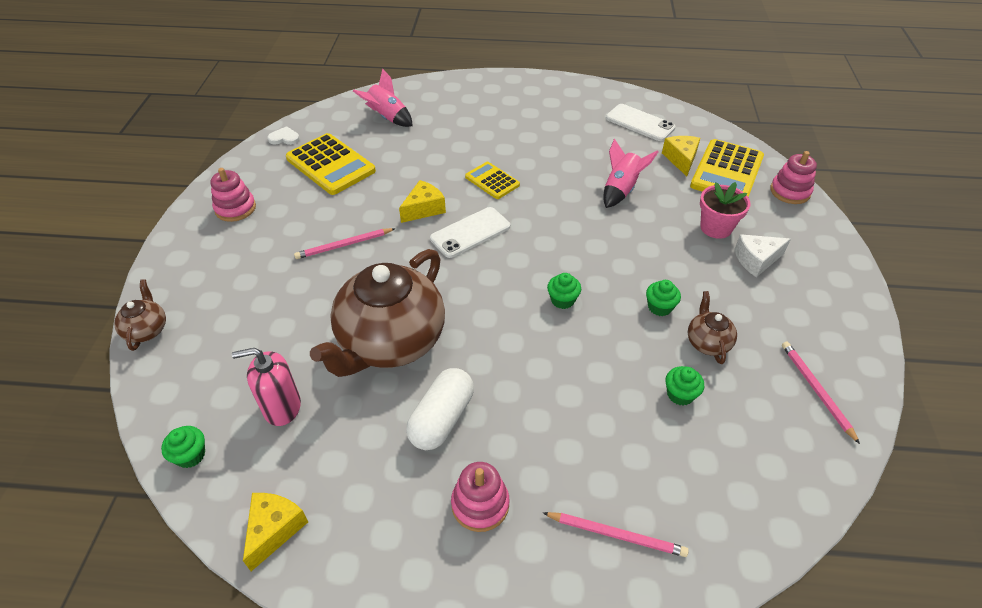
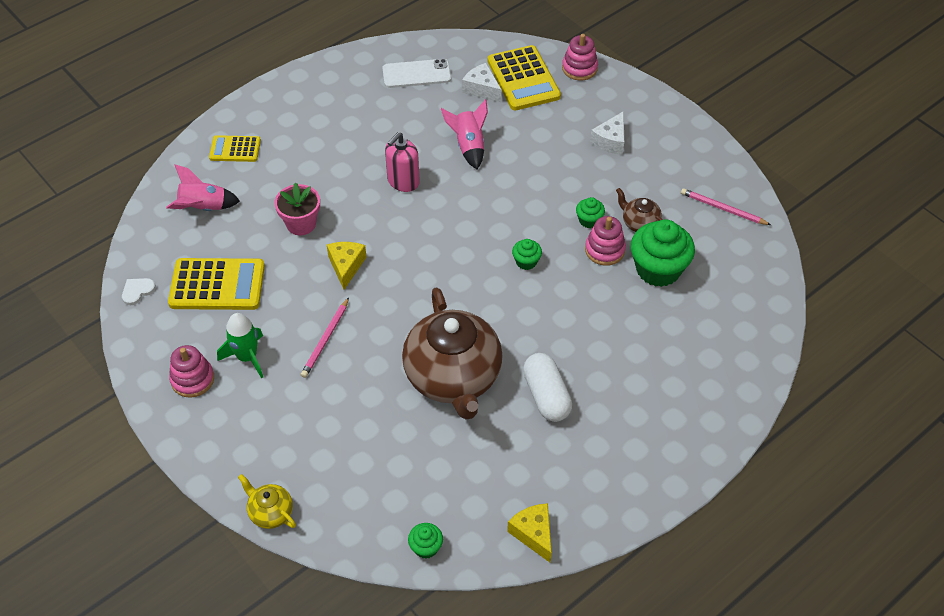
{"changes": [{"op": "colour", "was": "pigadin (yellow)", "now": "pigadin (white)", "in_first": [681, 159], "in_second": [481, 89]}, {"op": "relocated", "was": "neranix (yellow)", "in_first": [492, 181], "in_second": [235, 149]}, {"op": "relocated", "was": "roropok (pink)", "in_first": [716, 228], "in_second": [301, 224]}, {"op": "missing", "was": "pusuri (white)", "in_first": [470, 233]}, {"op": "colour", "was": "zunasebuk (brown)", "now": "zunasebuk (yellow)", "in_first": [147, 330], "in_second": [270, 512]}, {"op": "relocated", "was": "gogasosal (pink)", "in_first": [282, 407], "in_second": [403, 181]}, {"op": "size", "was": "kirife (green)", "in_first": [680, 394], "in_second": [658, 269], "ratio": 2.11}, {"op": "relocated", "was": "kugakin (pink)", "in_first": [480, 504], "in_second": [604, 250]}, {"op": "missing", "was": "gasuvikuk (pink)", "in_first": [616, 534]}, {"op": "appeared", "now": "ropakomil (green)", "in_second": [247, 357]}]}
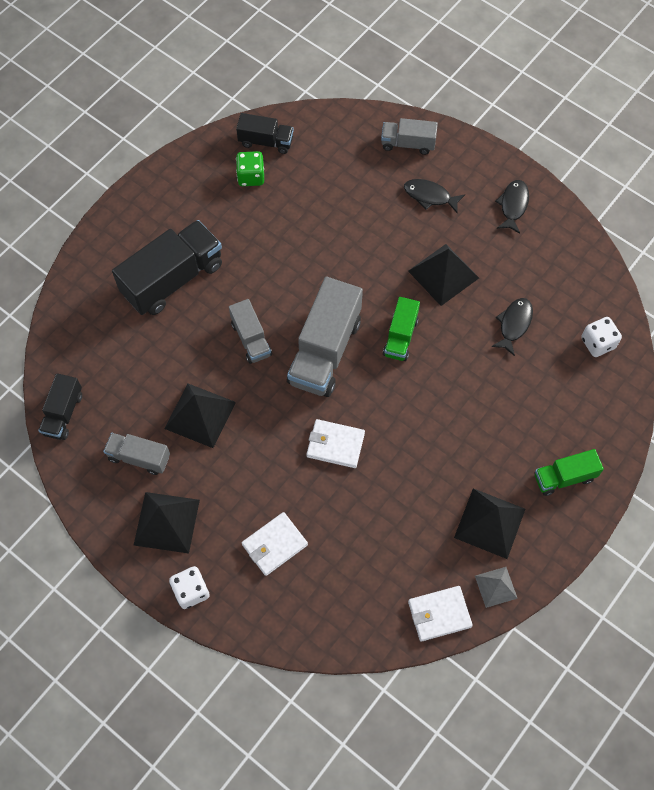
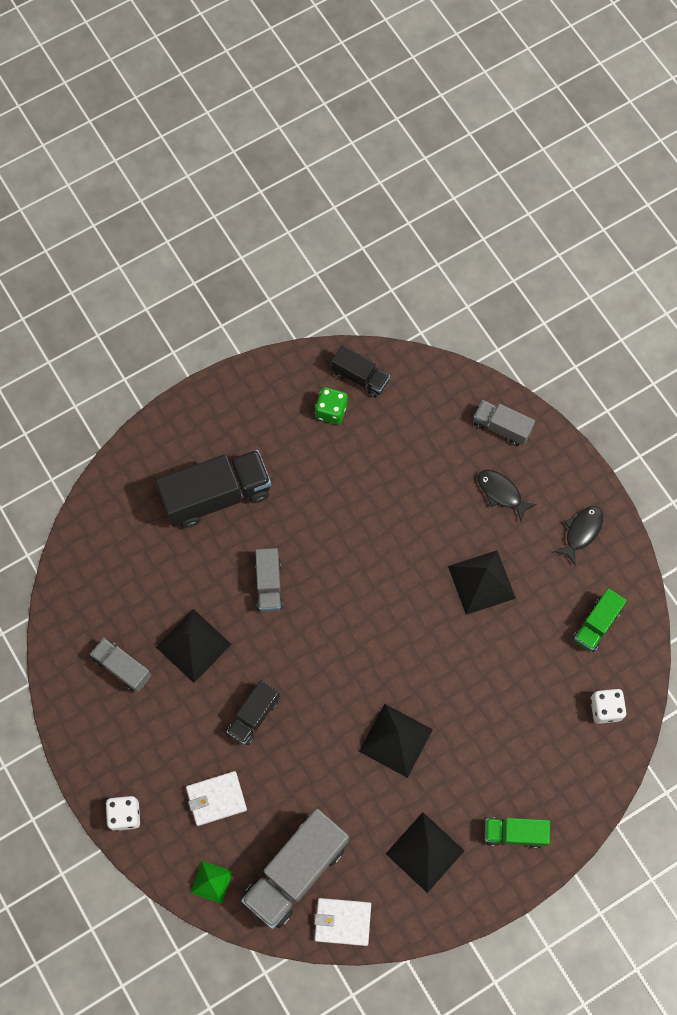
{"changes": [{"op": "relocated", "was": "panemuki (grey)", "in_first": [325, 351], "in_second": [296, 871]}, {"op": "relocated", "was": "panemuki (green)", "in_first": [400, 337], "in_second": [596, 624]}, {"op": "missing", "was": "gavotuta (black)", "in_first": [514, 324]}, {"op": "relocated", "was": "panemuki (black)", "in_first": [63, 413], "in_second": [254, 716]}, {"op": "missing", "was": "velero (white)", "in_first": [335, 445]}, {"op": "relocated", "was": "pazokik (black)", "in_first": [166, 522], "in_second": [395, 740]}, {"op": "missing", "was": "pazokik (grey)", "in_first": [496, 587]}, {"op": "appeared", "now": "pazokik (green)", "in_second": [211, 882]}]}
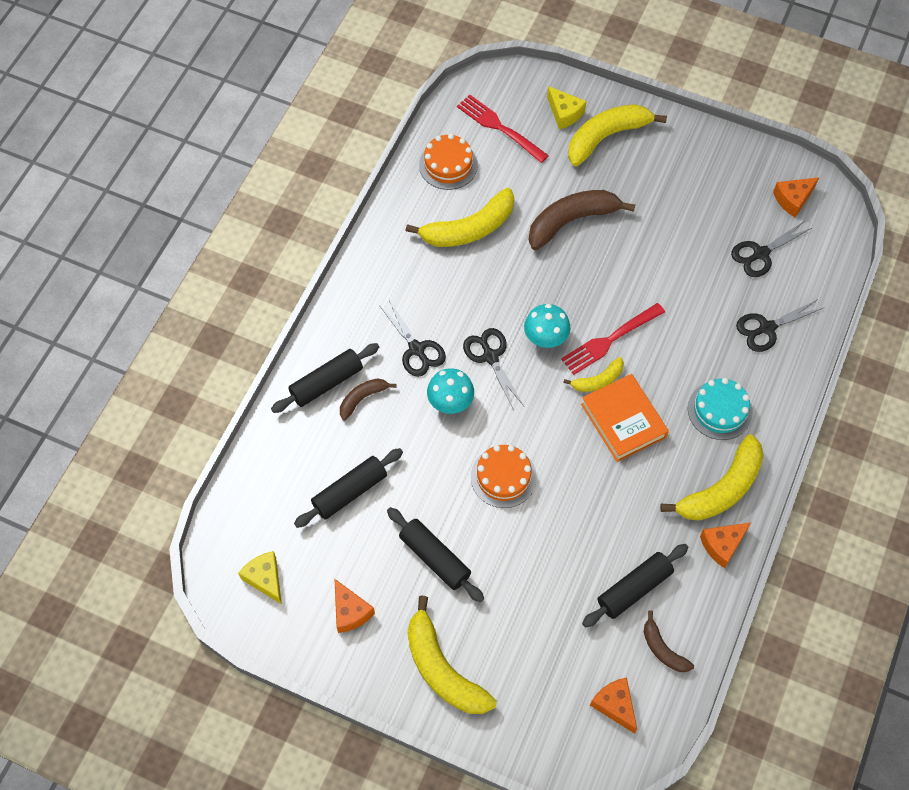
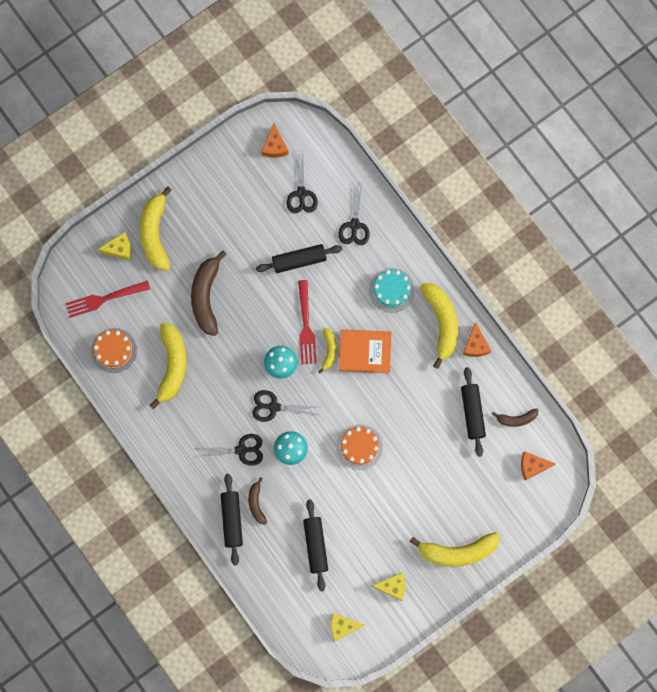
{"changes": [{"op": "relocated", "was": "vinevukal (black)", "in_first": [434, 558], "in_second": [299, 260]}, {"op": "colour", "was": "pigadin (orange)", "now": "pigadin (yellow)", "in_first": [350, 611], "in_second": [392, 586]}]}
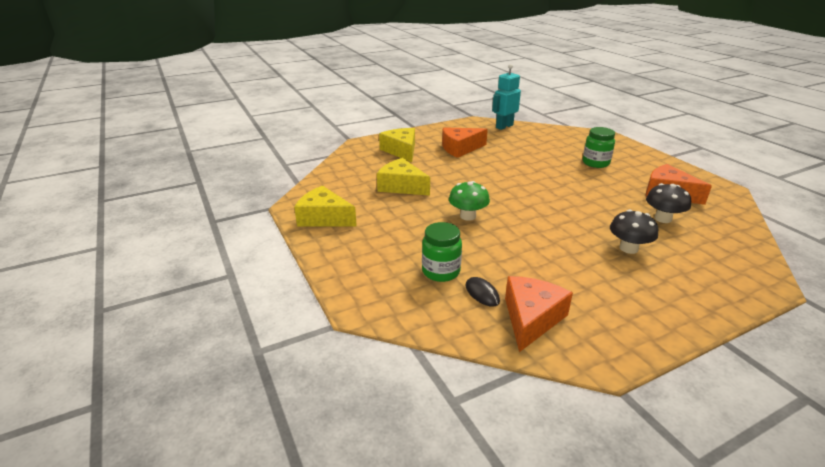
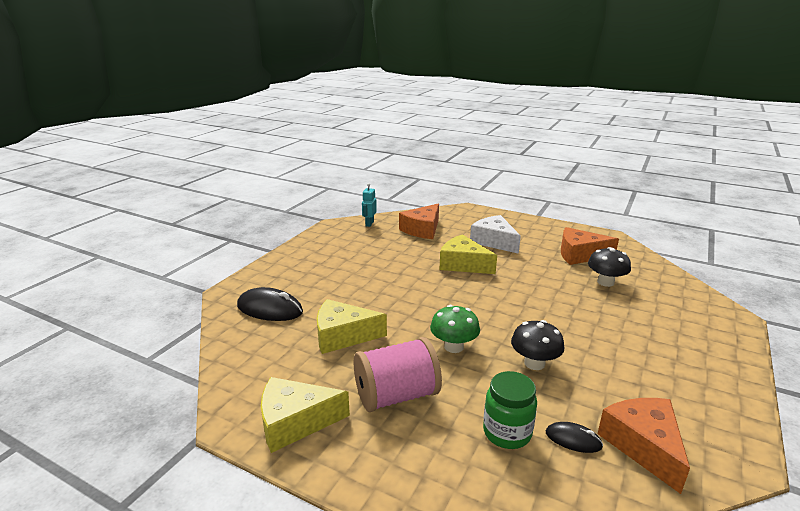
{"changes": [{"op": "size", "was": "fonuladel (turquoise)", "in_first": [504, 126], "in_second": [369, 224], "ratio": 0.61}, {"op": "relocated", "was": "pigadin (orange)", "in_first": [460, 148], "in_second": [422, 229]}, {"op": "exchanged", "was": "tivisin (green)", "now": "pigadin (white)", "in_first": [595, 163], "in_second": [494, 241]}, {"op": "relocated", "was": "pigadin (yellow)", "in_first": [401, 151], "in_second": [463, 264]}, {"op": "relocated", "was": "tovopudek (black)", "in_first": [628, 248], "in_second": [534, 363]}, {"op": "appeared", "now": "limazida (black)", "in_second": [270, 309]}, {"op": "appeared", "now": "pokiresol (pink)", "in_second": [396, 396]}]}
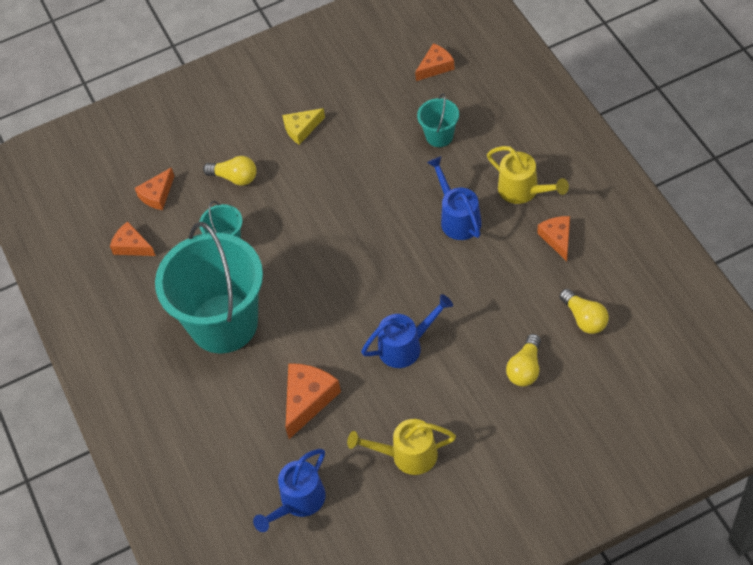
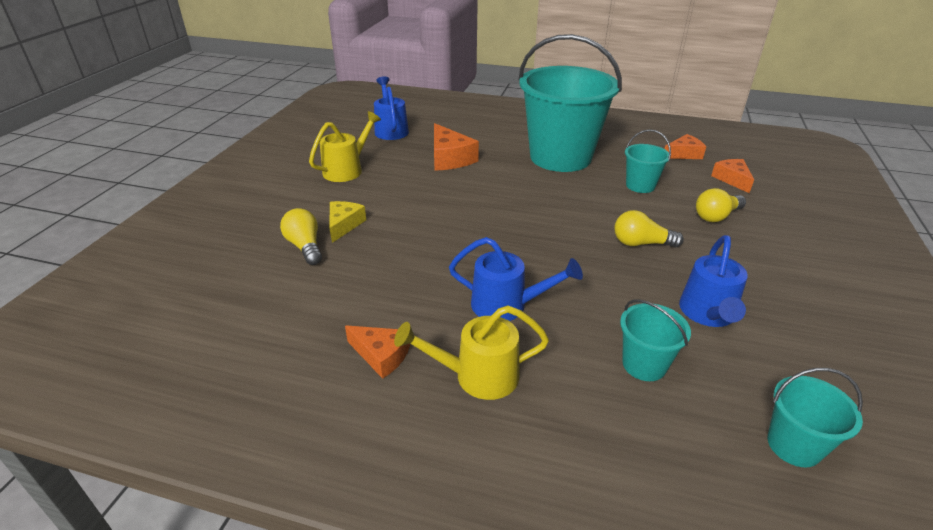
{"changes": [{"op": "exchanged", "was": "pigadin (orange)", "now": "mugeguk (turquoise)", "in_first": [435, 67], "in_second": [793, 445]}, {"op": "relocated", "was": "pigadin (yellow)", "in_first": [301, 129], "in_second": [344, 225]}, {"op": "relocated", "was": "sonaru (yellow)", "in_first": [584, 318], "in_second": [641, 243]}, {"op": "relocated", "was": "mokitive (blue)", "in_first": [406, 346], "in_second": [707, 314]}]}
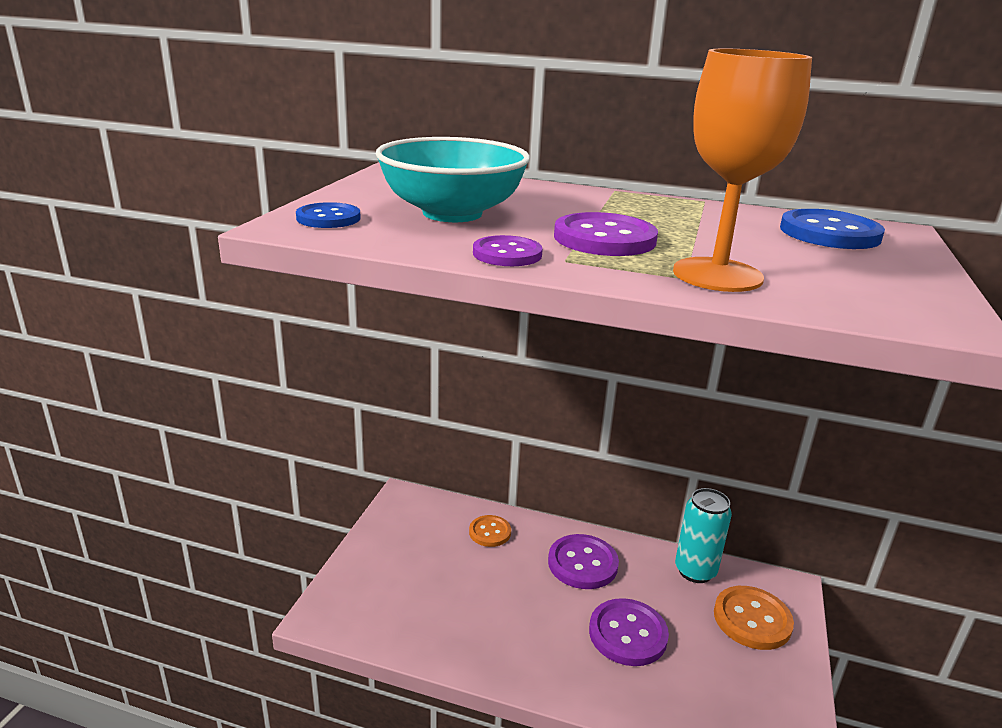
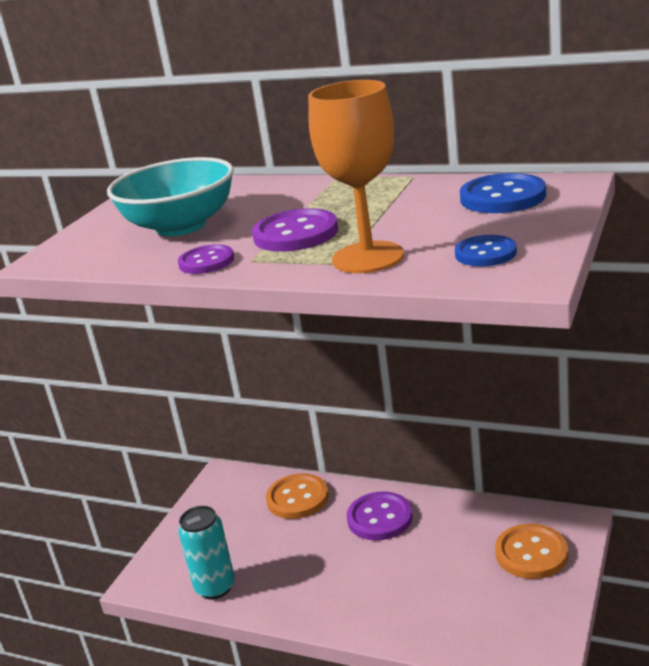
{"changes": [{"op": "relocated", "was": "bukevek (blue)", "in_first": [328, 218], "in_second": [485, 253]}, {"op": "relocated", "was": "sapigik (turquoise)", "in_first": [695, 571], "in_second": [215, 587]}, {"op": "size", "was": "bukevek (orange)", "in_first": [490, 532], "in_second": [297, 498], "ratio": 1.59}, {"op": "missing", "was": "bukevek (purple)", "in_first": [627, 634]}]}
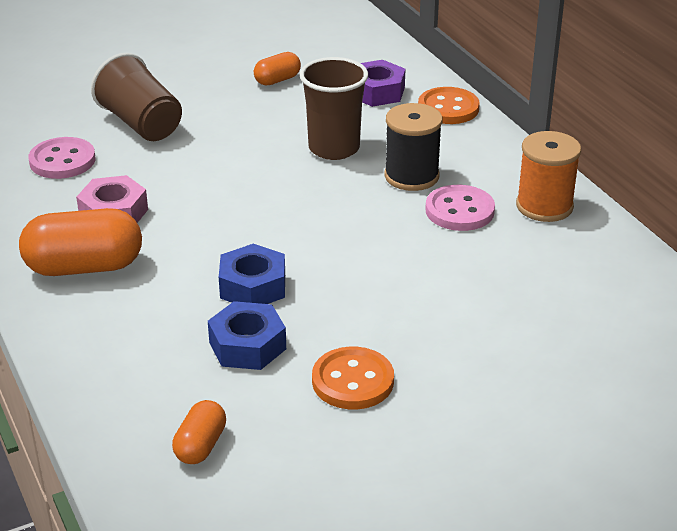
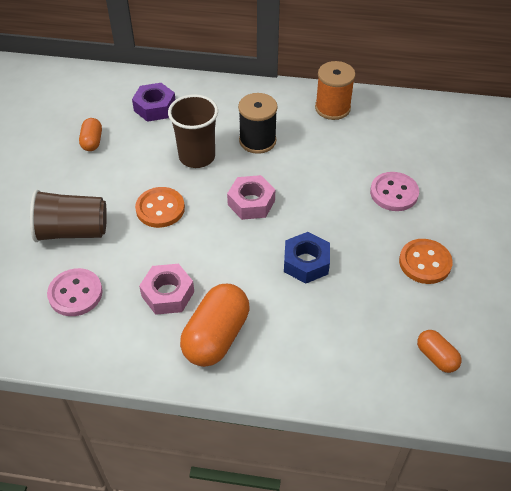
{"changes": [{"op": "relocated", "was": "bukevek (orange)", "in_first": [448, 108], "in_second": [160, 209]}, {"op": "relocated", "was": "bukevek (pink)", "in_first": [459, 211], "in_second": [394, 193]}, {"op": "missing", "was": "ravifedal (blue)", "in_first": [247, 345]}, {"op": "appeared", "now": "ravifedal (pink)", "in_second": [251, 203]}]}
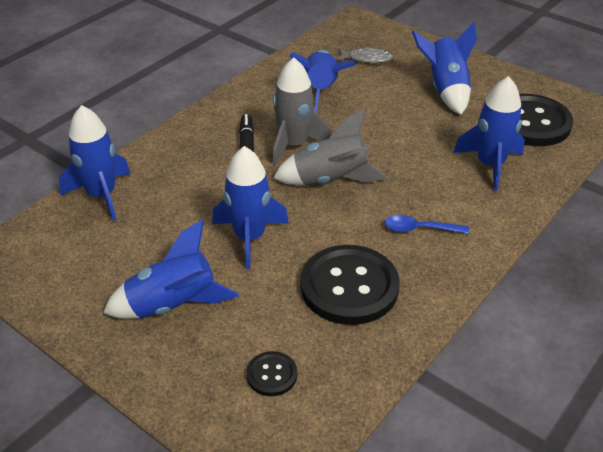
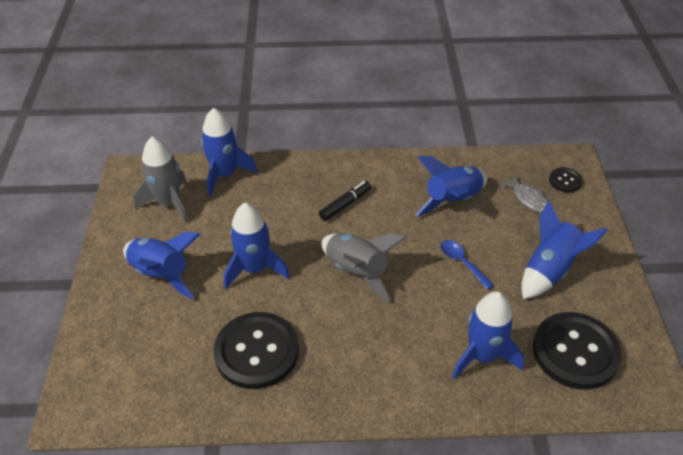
{"changes": [{"op": "relocated", "was": "ropakomil (grey)", "in_first": [294, 145], "in_second": [169, 203]}, {"op": "relocated", "was": "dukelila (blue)", "in_first": [419, 229], "in_second": [462, 263]}, {"op": "relocated", "was": "bukevek (black)", "in_first": [272, 375], "in_second": [565, 181]}]}
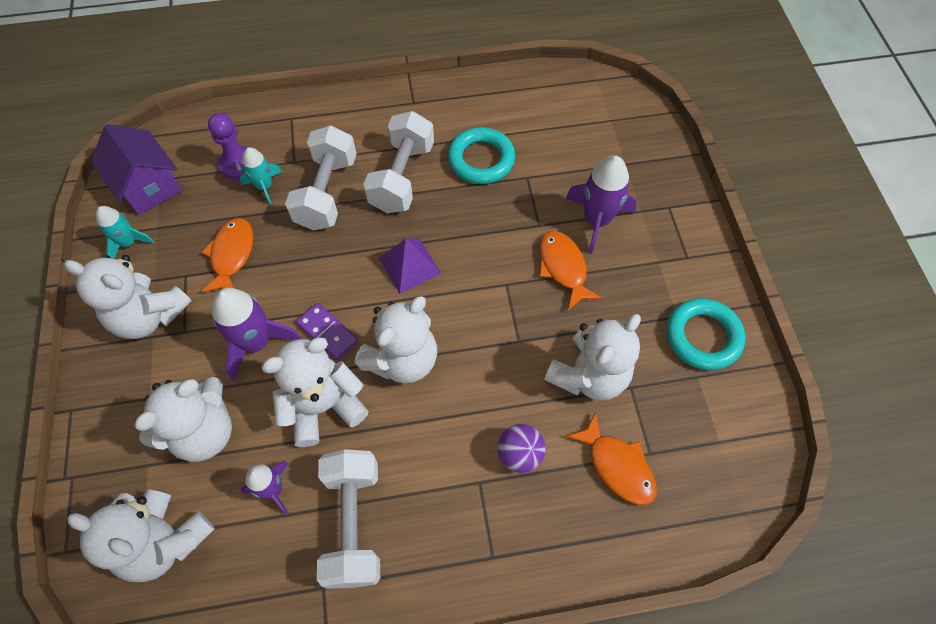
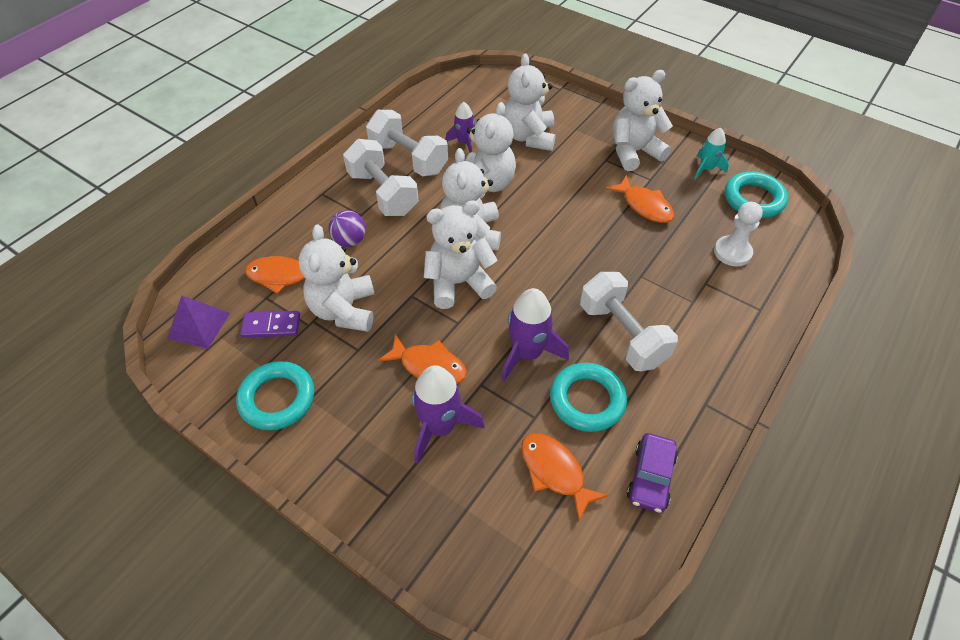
{"changes": [{"op": "colour", "was": "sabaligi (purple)", "now": "sabaligi (white)", "in_first": [239, 164], "in_second": [732, 252]}, {"op": "exchanged", "was": "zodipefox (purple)", "now": "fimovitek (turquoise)", "in_first": [148, 186], "in_second": [753, 199]}, {"op": "relocated", "was": "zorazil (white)", "in_first": [327, 193], "in_second": [382, 193]}, {"op": "missing", "was": "ropakomil (turquoise)", "in_first": [264, 186]}, {"op": "relocated", "was": "pazokik (purple)", "in_first": [409, 265], "in_second": [198, 325]}, {"op": "relocated", "was": "ropakomil (purple)", "in_first": [256, 343], "in_second": [527, 353]}, {"op": "relocated", "was": "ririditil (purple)", "in_first": [327, 332], "in_second": [271, 326]}, {"op": "relocated", "was": "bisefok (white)", "in_first": [165, 541], "in_second": [458, 283]}, {"op": "appeared", "now": "gavotuta (orange)", "in_second": [554, 472]}, {"op": "appeared", "now": "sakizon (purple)", "in_second": [650, 477]}]}
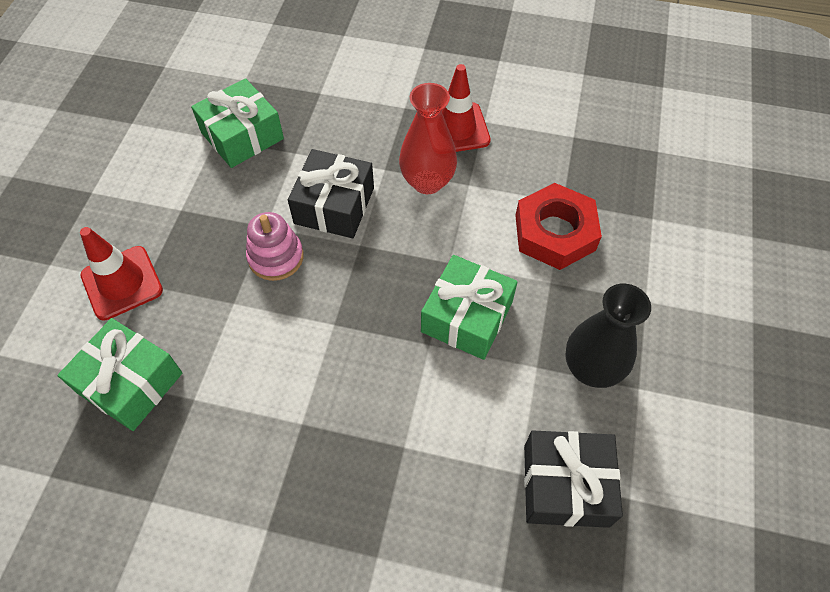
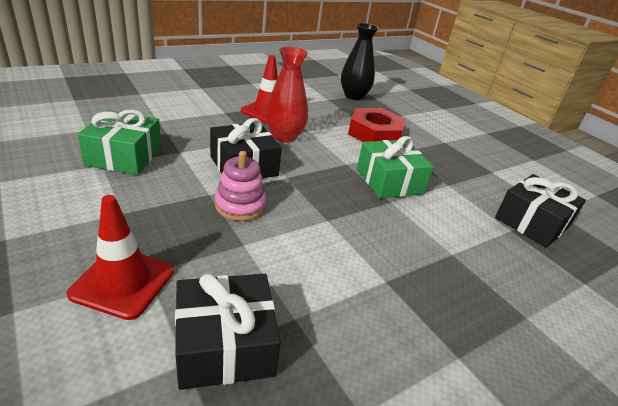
{"changes": [{"op": "relocated", "was": "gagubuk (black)", "in_first": [591, 368], "in_second": [353, 96]}, {"op": "colour", "was": "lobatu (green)", "now": "lobatu (black)", "in_first": [130, 383], "in_second": [225, 344]}]}
